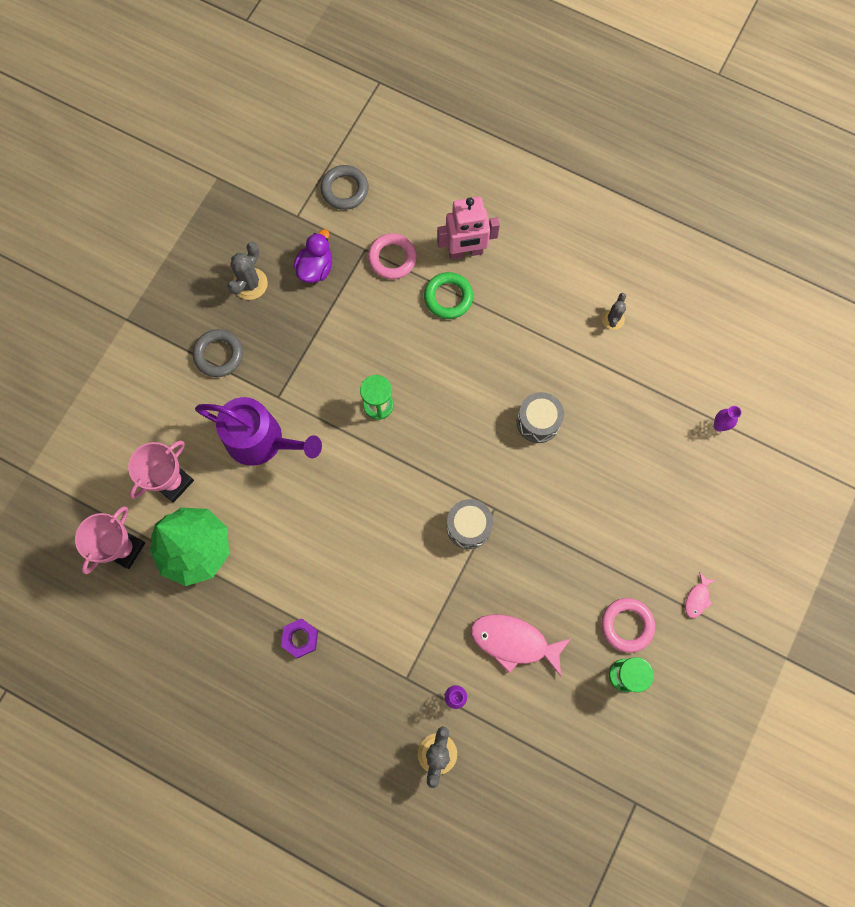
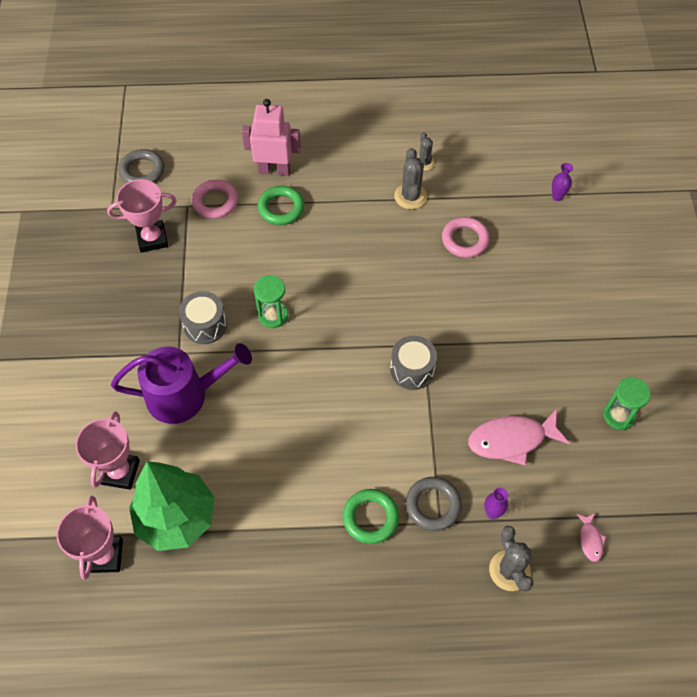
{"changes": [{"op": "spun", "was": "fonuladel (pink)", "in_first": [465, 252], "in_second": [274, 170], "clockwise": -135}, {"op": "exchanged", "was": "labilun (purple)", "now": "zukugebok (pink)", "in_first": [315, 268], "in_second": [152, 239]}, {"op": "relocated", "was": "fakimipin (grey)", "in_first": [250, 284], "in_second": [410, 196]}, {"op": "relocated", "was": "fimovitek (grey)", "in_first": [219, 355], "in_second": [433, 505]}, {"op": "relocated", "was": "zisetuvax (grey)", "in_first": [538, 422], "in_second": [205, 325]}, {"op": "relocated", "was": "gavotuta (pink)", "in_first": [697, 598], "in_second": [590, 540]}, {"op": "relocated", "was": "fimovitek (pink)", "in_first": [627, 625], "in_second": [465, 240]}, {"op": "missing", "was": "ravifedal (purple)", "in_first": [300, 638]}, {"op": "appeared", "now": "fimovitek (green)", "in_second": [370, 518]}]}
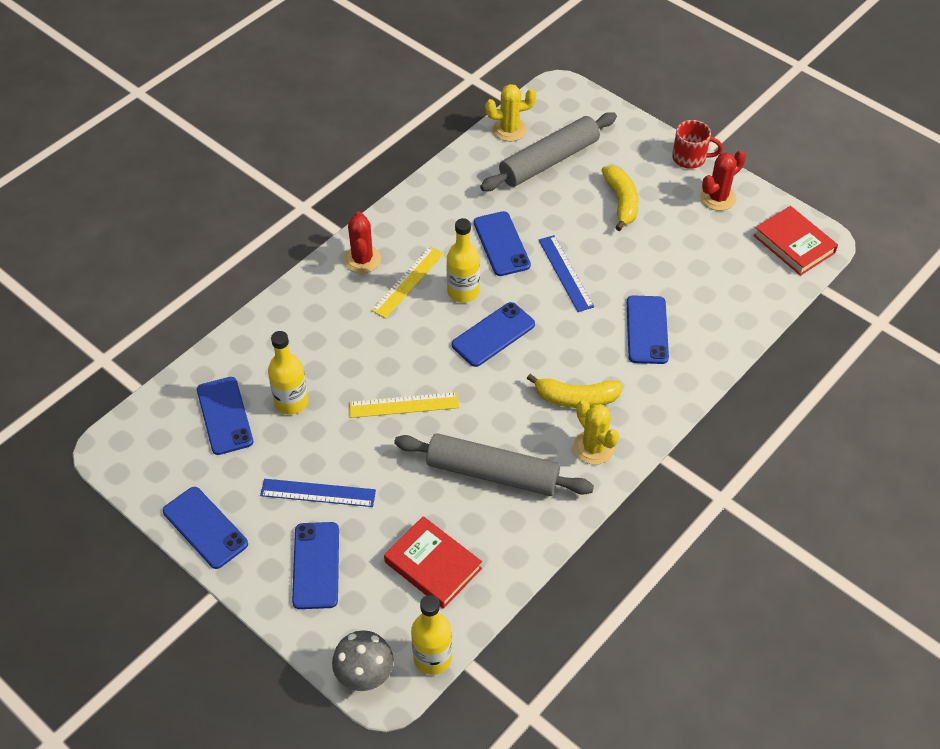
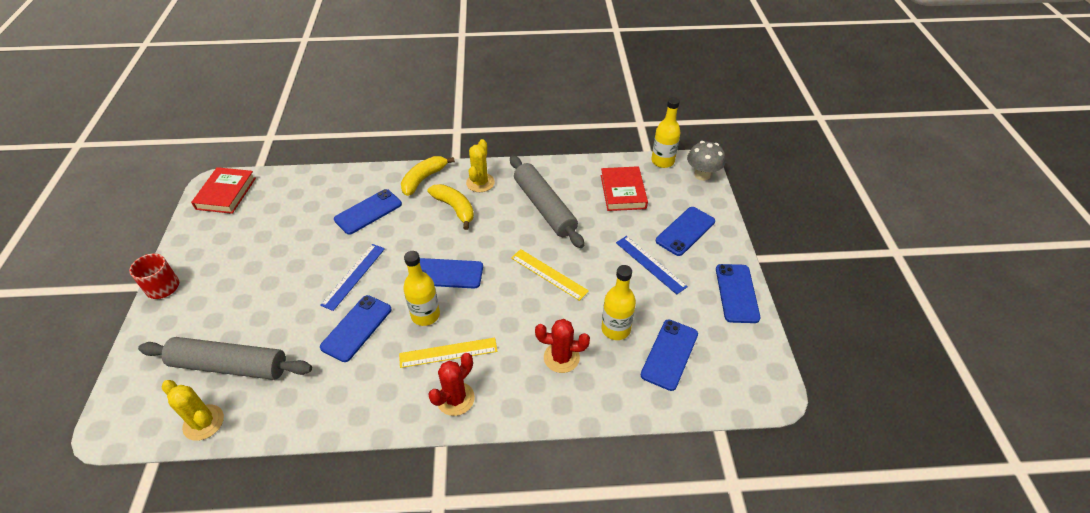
{"changes": [{"op": "relocated", "was": "fakimipin (red)", "in_first": [718, 198], "in_second": [561, 357]}, {"op": "relocated", "was": "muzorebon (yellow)", "in_first": [621, 202], "in_second": [423, 179]}]}
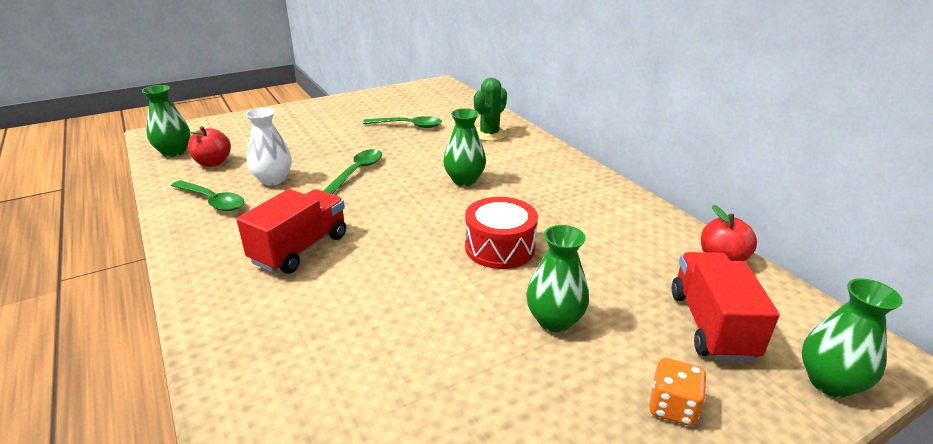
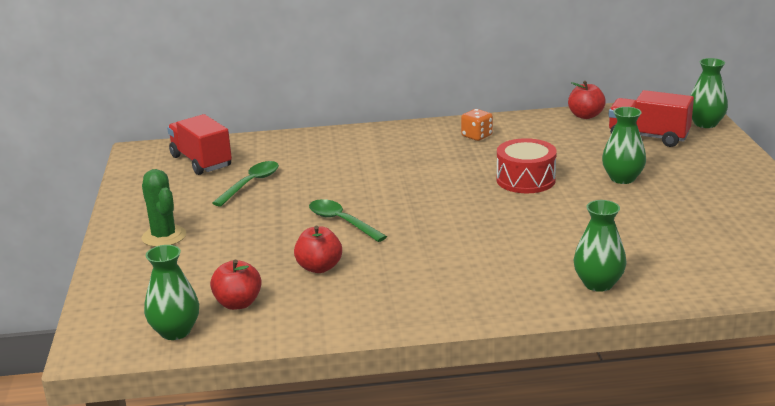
{"changes": [{"op": "relocated", "was": "fakimipin (green)", "in_first": [489, 134], "in_second": [164, 236]}, {"op": "exchanged", "was": "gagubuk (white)", "now": "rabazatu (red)", "in_first": [273, 179], "in_second": [319, 267]}, {"op": "relocated", "was": "gagubuk (green)", "in_first": [464, 180], "in_second": [598, 284]}, {"op": "missing", "was": "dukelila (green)", "in_first": [212, 201]}, {"op": "relocated", "was": "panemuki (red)", "in_first": [300, 249], "in_second": [201, 161]}, {"op": "relocated", "was": "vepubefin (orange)", "in_first": [672, 407], "in_second": [477, 136]}]}
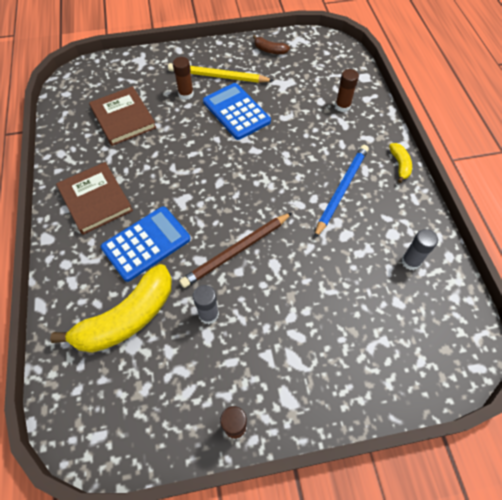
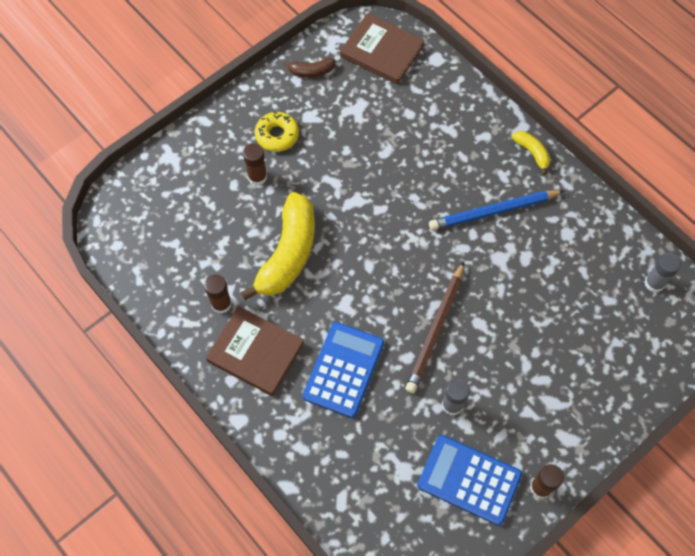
{"changes": [{"op": "exchanged", "was": "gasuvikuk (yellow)", "now": "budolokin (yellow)", "in_first": [218, 76], "in_second": [277, 135]}, {"op": "relocated", "was": "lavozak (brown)", "in_first": [342, 106], "in_second": [221, 304]}, {"op": "relocated", "was": "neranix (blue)", "in_first": [236, 111], "in_second": [469, 479]}, {"op": "relocated", "was": "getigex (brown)", "in_first": [123, 118], "in_second": [382, 51]}, {"op": "spun", "was": "gasuvikuk (blue)", "in_first": [341, 190], "in_second": [494, 211], "clockwise": -105}, {"op": "relocated", "was": "lavozak (grey)", "in_first": [410, 261], "in_second": [654, 283]}, {"op": "relocated", "was": "muzorebon (yellow)", "in_first": [127, 318], "in_second": [288, 253]}]}
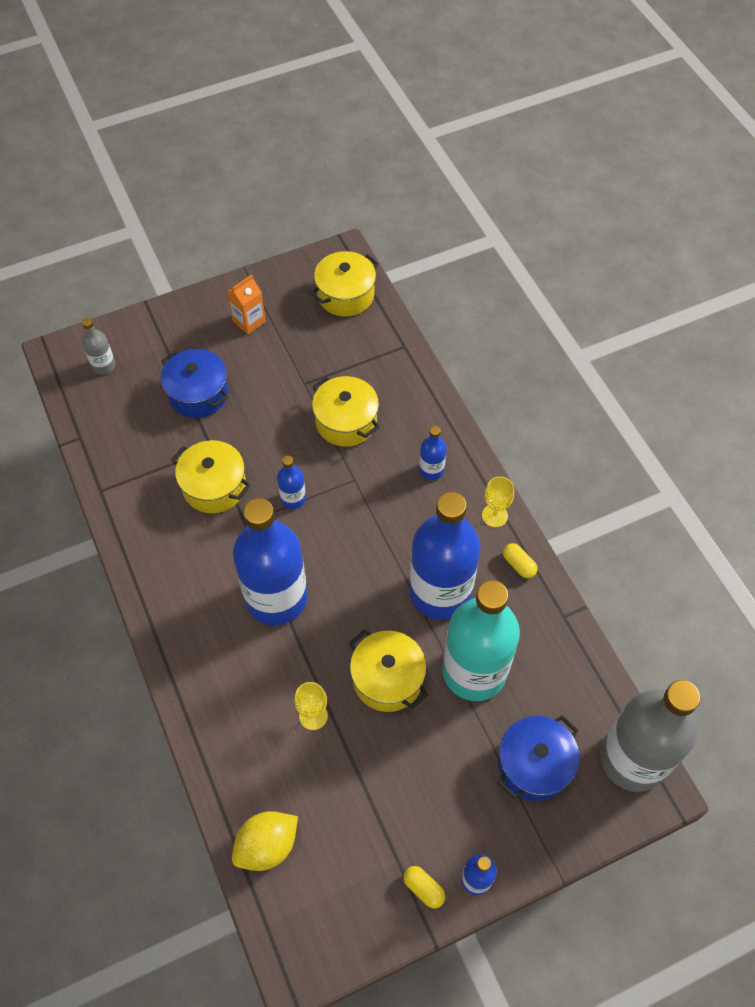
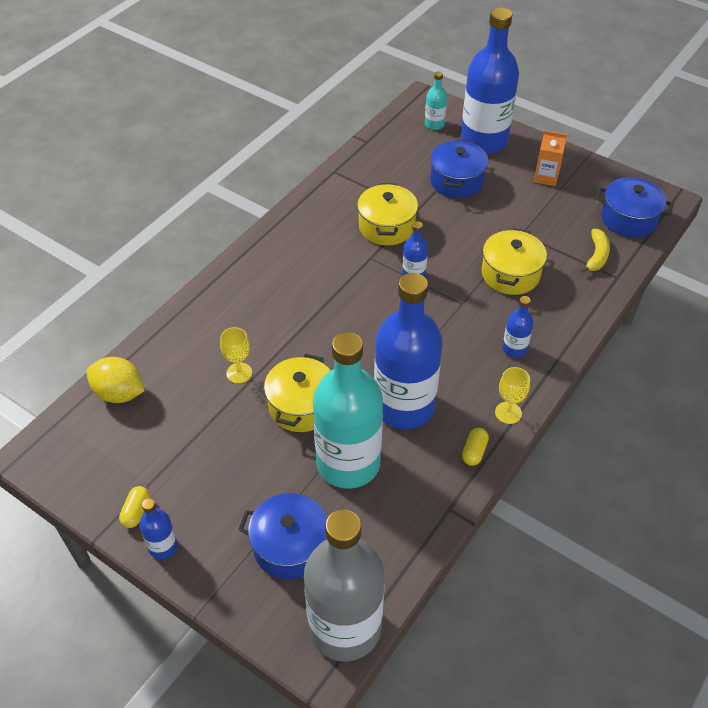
{"changes": [{"op": "colour", "was": "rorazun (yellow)", "now": "rorazun (blue)", "in_first": [345, 295], "in_second": [628, 219]}, {"op": "colour", "was": "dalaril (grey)", "now": "dalaril (turquoise)", "in_first": [104, 365], "in_second": [434, 124]}, {"op": "relocated", "was": "dalaril (blue)", "in_first": [276, 598], "in_second": [484, 141]}, {"op": "appeared", "now": "muzorebon (yellow)", "in_second": [596, 256]}]}
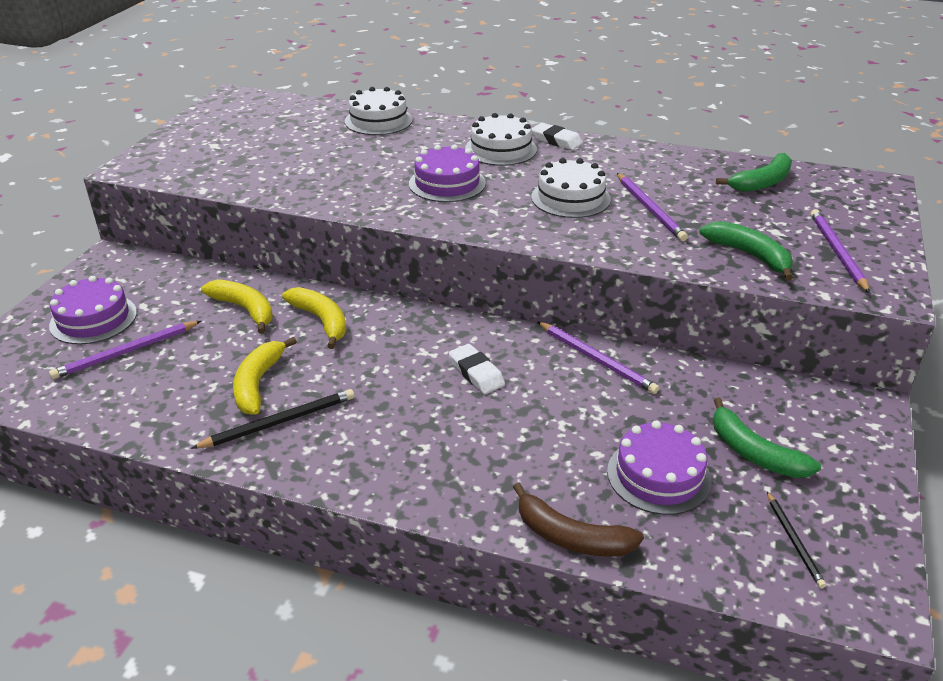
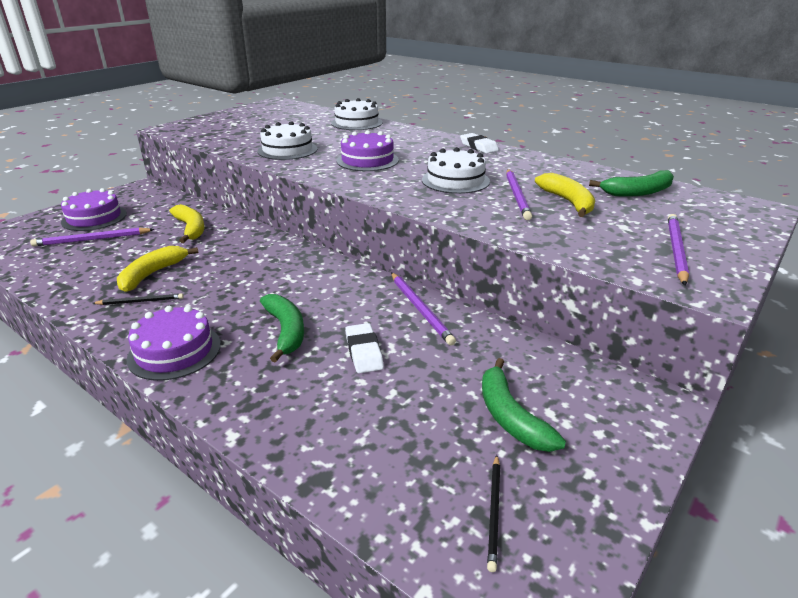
{"changes": [{"op": "relocated", "was": "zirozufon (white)", "in_first": [500, 149], "in_second": [287, 150]}, {"op": "relocated", "was": "muzorebon (green)", "in_first": [749, 255], "in_second": [286, 331]}, {"op": "relocated", "was": "muzorebon (yellow)", "in_first": [321, 321], "in_second": [568, 202]}, {"op": "relocated", "was": "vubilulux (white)", "in_first": [476, 373], "in_second": [364, 352]}, {"op": "size", "was": "gasuvikuk (black)", "in_first": [279, 422], "in_second": [141, 301], "ratio": 0.63}, {"op": "relocated", "was": "zirozufon (purple)", "in_first": [658, 475], "in_second": [174, 351]}, {"op": "missing", "was": "muzorebon (brown)", "in_first": [571, 537]}]}
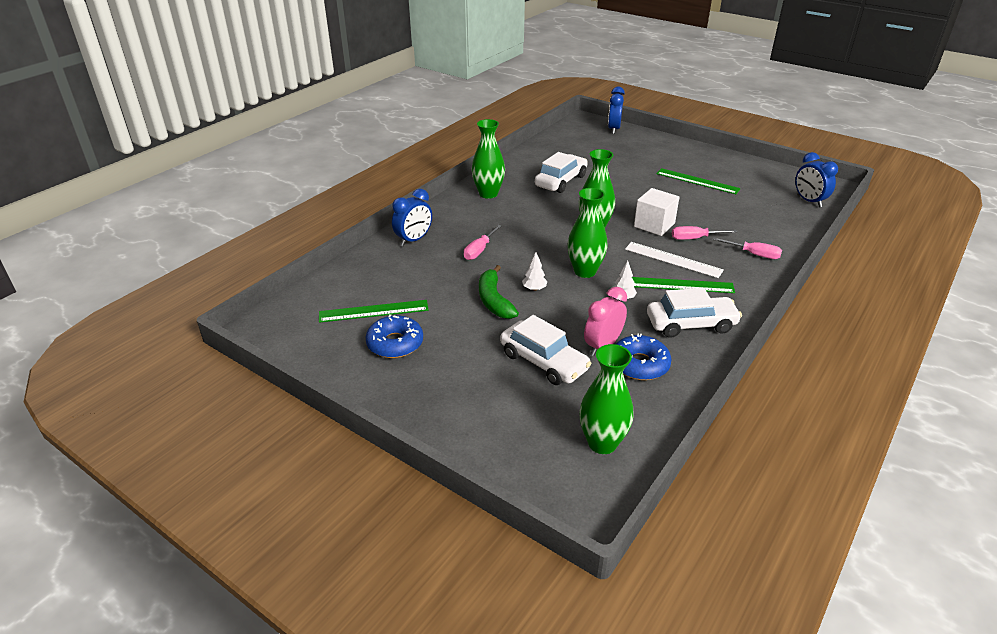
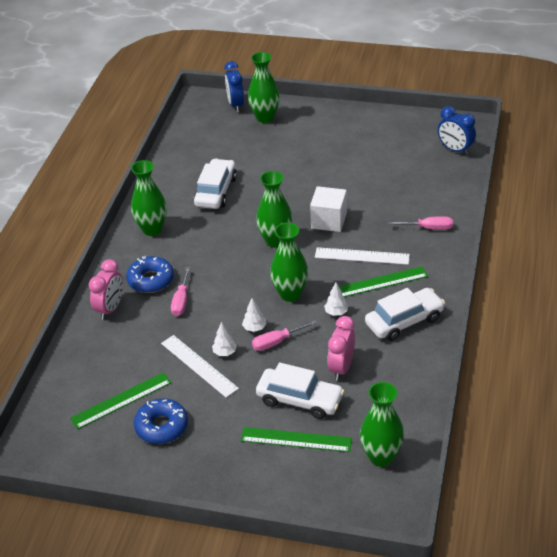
{"changes": [{"op": "relocated", "was": "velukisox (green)", "in_first": [697, 181], "in_second": [296, 439]}, {"op": "colour", "was": "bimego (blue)", "now": "bimego (pink)", "in_first": [414, 240], "in_second": [110, 309]}, {"op": "relocated", "was": "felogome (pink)", "in_first": [694, 238], "in_second": [276, 342]}, {"op": "exchanged", "was": "muzorebon (green)", "now": "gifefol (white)", "in_first": [494, 300], "in_second": [225, 352]}, {"op": "relocated", "was": "budolokin (blue)", "in_first": [639, 364], "in_second": [151, 280]}, {"op": "appeared", "now": "gagubuk (green)", "in_second": [265, 118]}, {"op": "appeared", "now": "velukisox (white)", "in_second": [199, 366]}]}
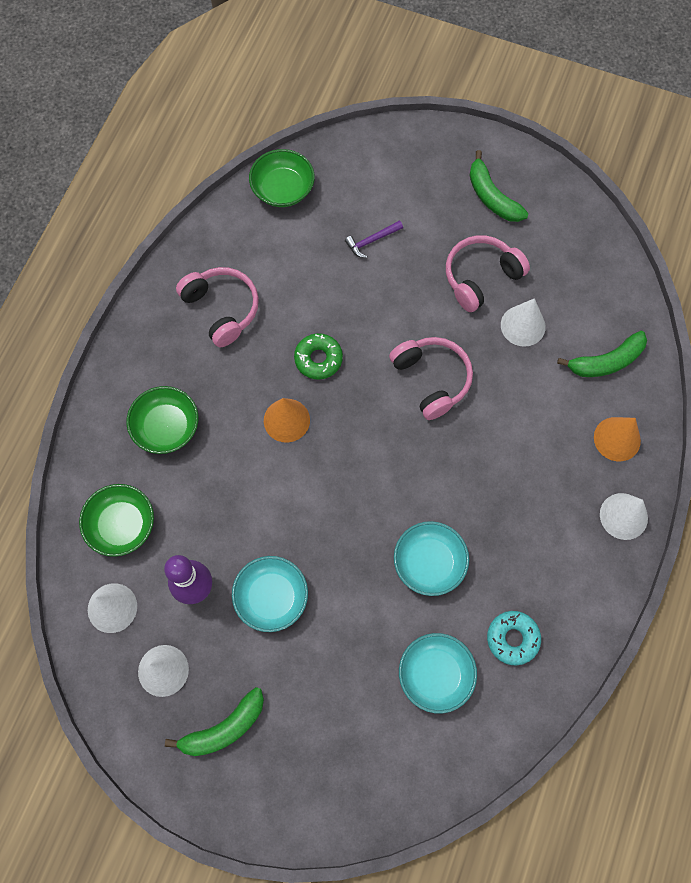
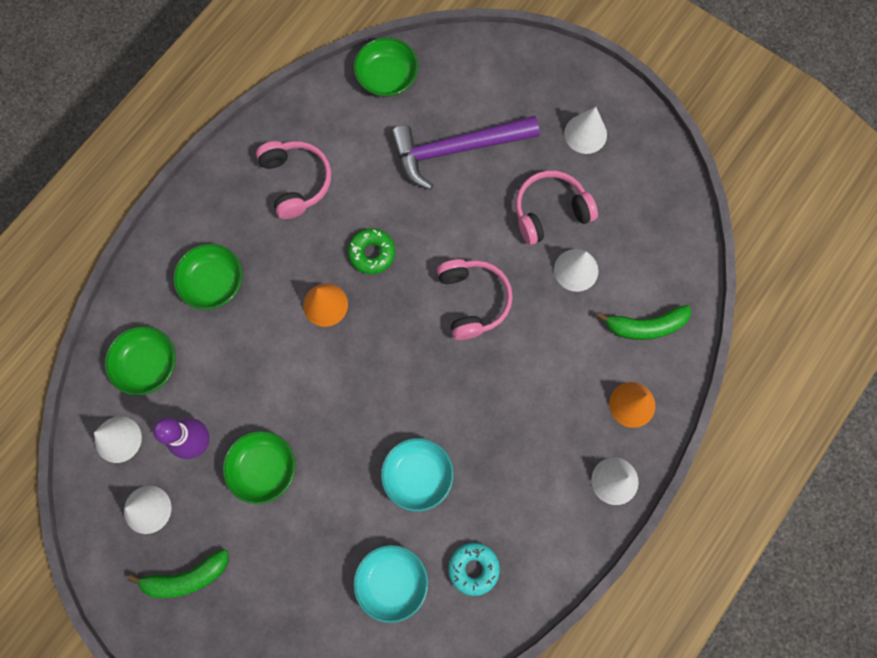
{"changes": [{"op": "exchanged", "was": "muzorebon (green)", "now": "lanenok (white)", "in_first": [492, 197], "in_second": [585, 134]}, {"op": "size", "was": "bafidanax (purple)", "in_first": [371, 241], "in_second": [456, 149], "ratio": 2.48}, {"op": "colour", "was": "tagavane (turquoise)", "now": "tagavane (green)", "in_first": [271, 597], "in_second": [263, 468]}]}
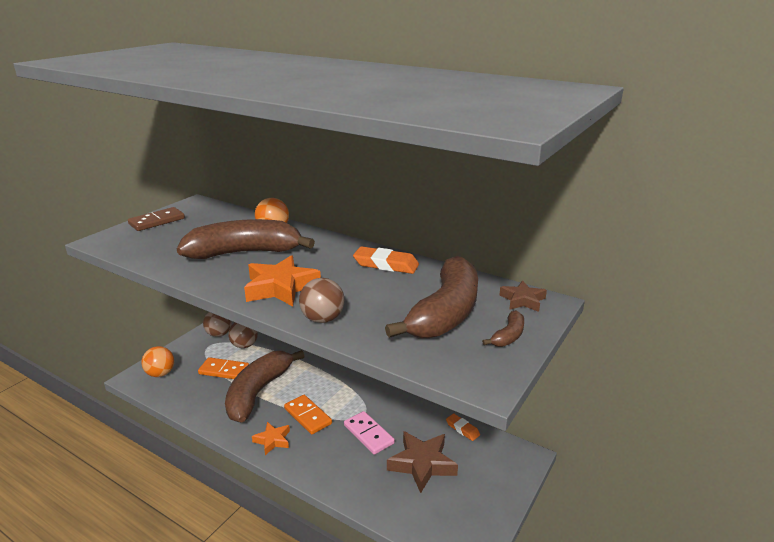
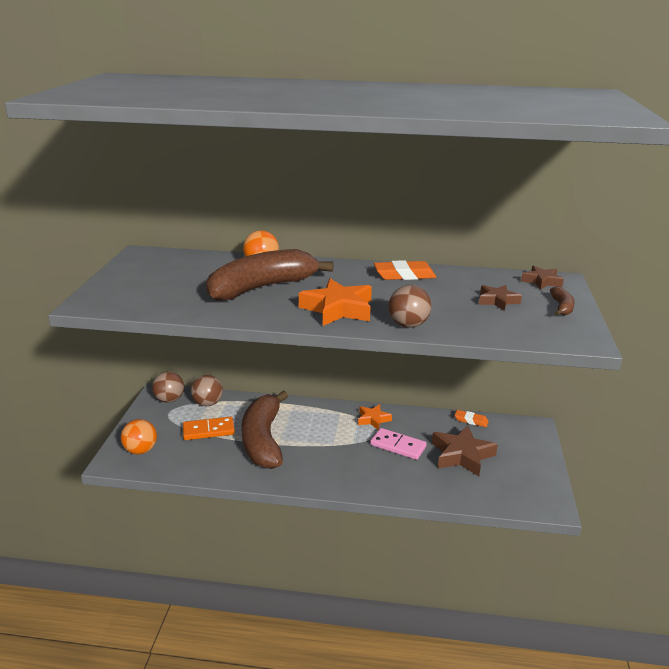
{"changes": [{"op": "missing", "was": "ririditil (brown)", "in_first": [157, 221]}, {"op": "exchanged", "was": "muzorebon (brown)", "now": "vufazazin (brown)", "in_first": [445, 312], "in_second": [497, 301]}, {"op": "missing", "was": "ririditil (orange)", "in_first": [307, 416]}, {"op": "relocated", "was": "vufazazin (orange)", "in_first": [272, 440], "in_second": [373, 419]}]}
